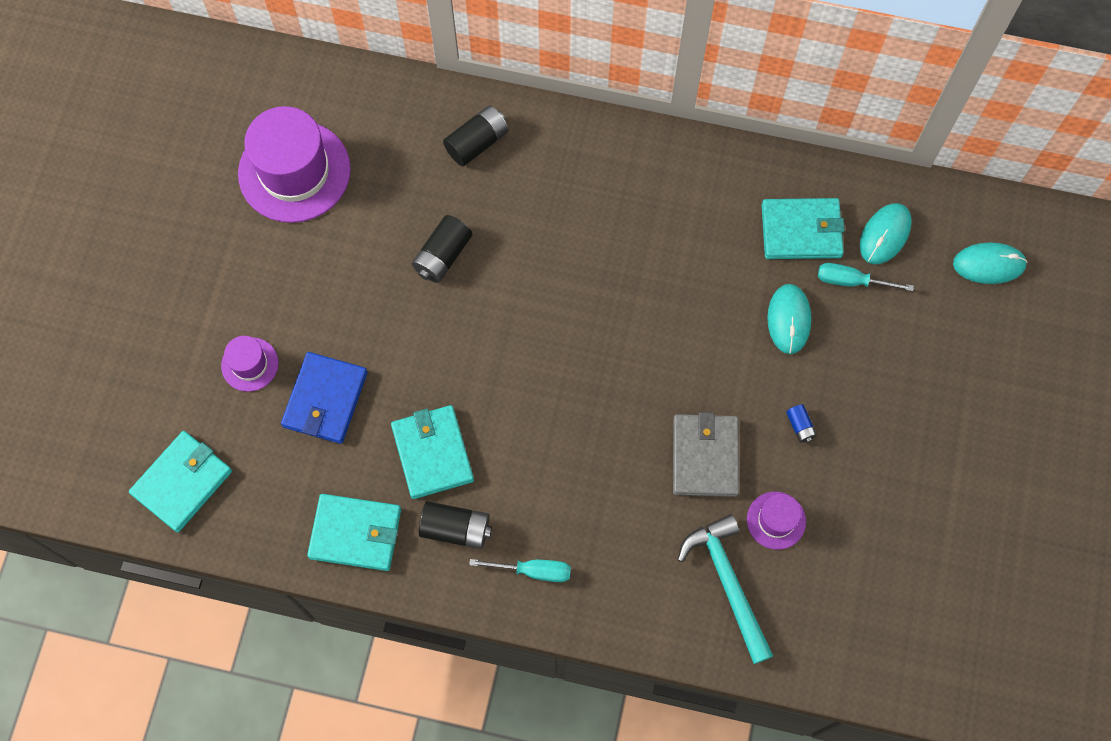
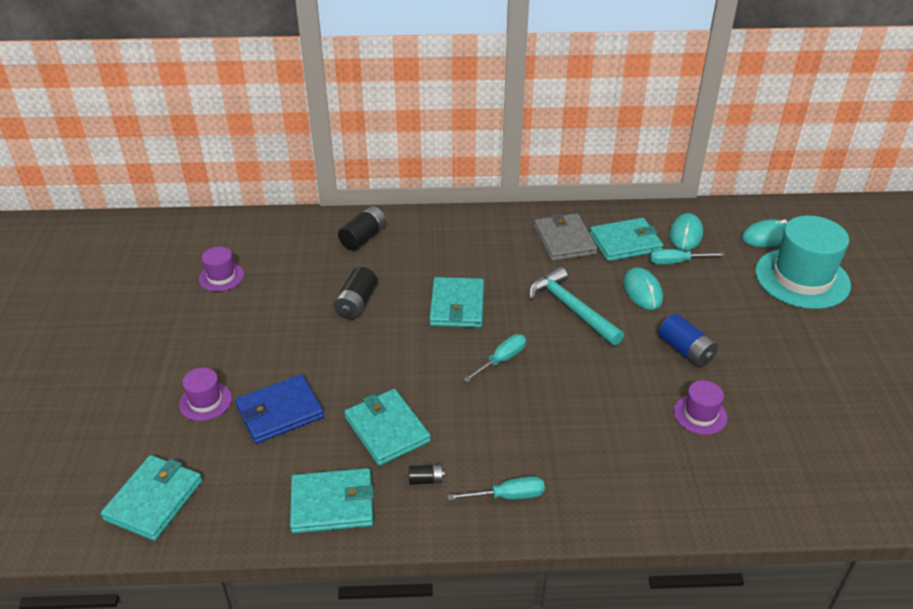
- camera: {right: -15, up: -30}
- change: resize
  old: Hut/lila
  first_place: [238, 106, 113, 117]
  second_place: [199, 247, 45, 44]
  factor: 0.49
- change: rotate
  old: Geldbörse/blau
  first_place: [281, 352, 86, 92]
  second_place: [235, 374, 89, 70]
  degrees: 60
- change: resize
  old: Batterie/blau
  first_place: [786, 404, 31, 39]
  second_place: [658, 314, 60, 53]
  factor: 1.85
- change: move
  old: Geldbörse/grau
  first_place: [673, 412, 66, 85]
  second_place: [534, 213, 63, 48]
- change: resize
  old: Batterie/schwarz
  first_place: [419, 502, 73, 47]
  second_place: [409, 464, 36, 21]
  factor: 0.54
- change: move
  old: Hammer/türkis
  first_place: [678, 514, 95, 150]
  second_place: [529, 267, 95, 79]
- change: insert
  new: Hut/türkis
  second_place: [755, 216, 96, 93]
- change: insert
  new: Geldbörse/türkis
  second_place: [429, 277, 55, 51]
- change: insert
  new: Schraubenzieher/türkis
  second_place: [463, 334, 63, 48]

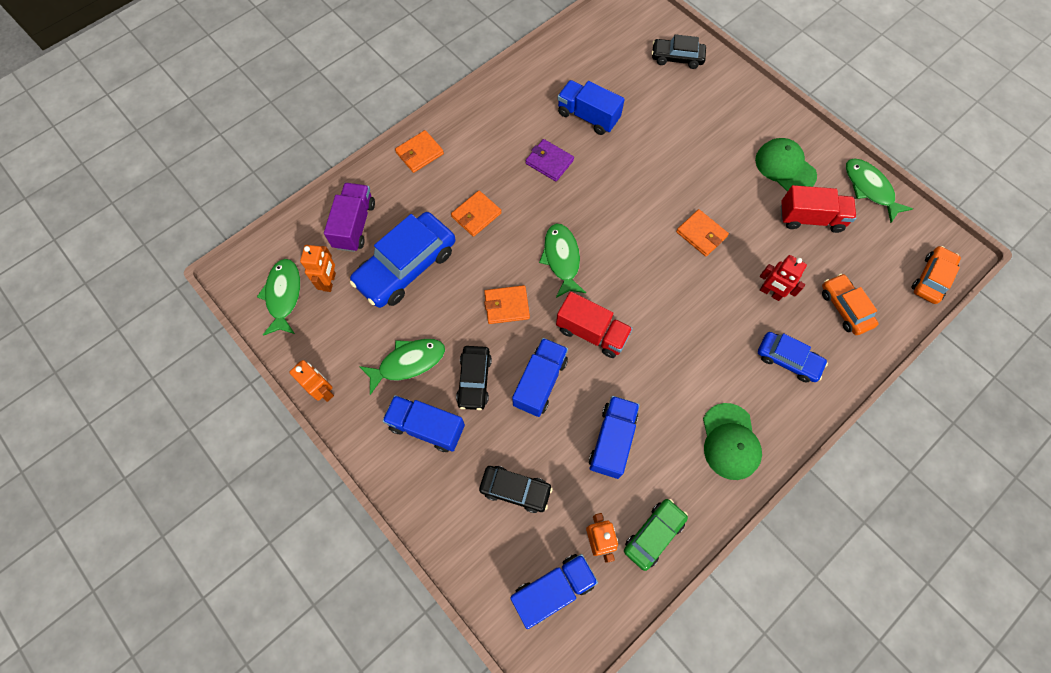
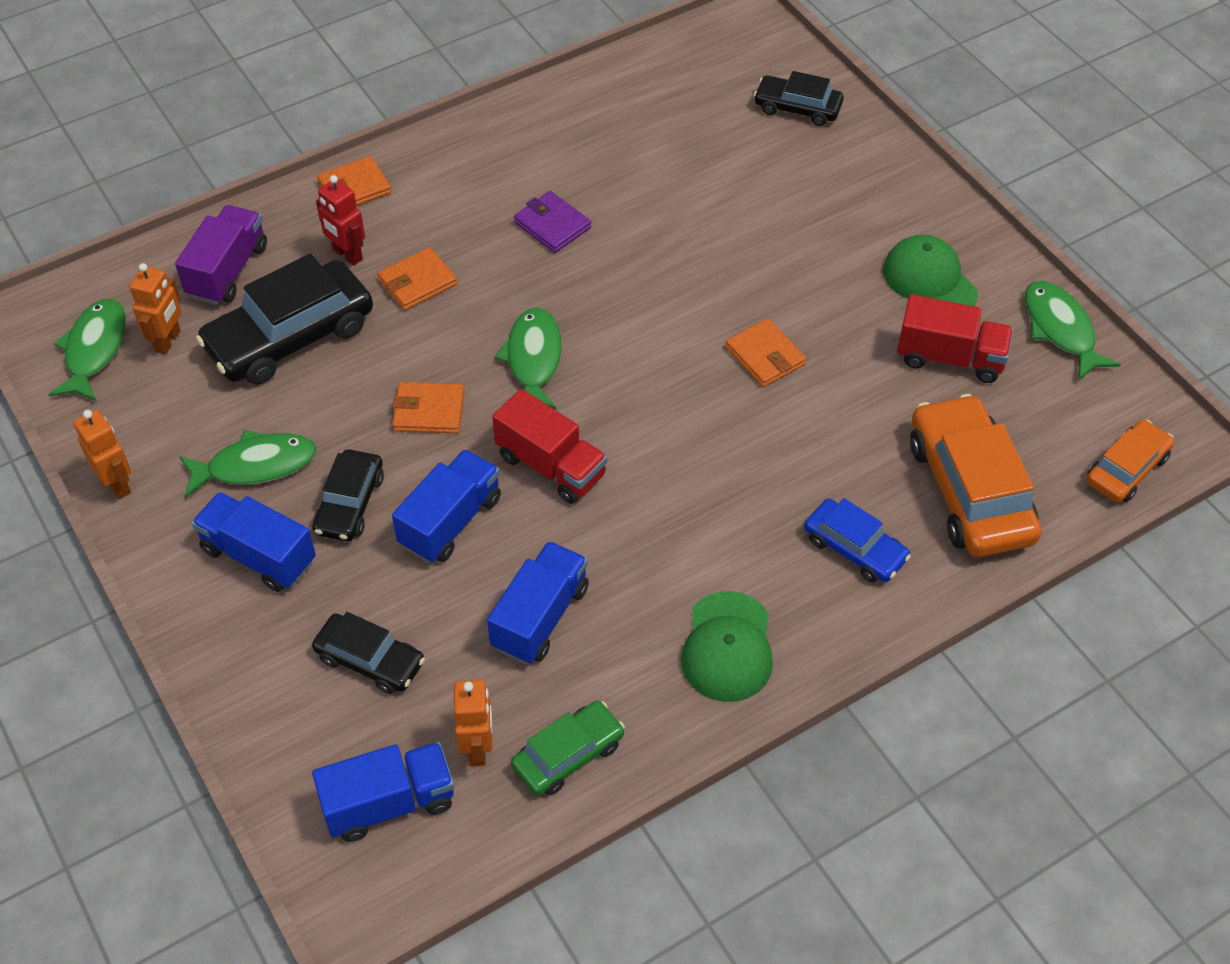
- camera: {right: 10, up: -15}
- change: delete
  old: Lastwagen/blau
  first_place: [558, 80, 67, 55]
- change: recolor
  old: Auto/blau
  new: Auto/schwarz
  first_place: [350, 212, 106, 96]
  second_place: [196, 254, 177, 131]
- change: move
  old: Roboter/rot
  first_place: [760, 255, 47, 46]
  second_place: [316, 175, 49, 91]
- change: resize
  old: Auto/orange
  first_place: [822, 274, 56, 61]
  second_place: [910, 394, 132, 163]
  factor: 1.76

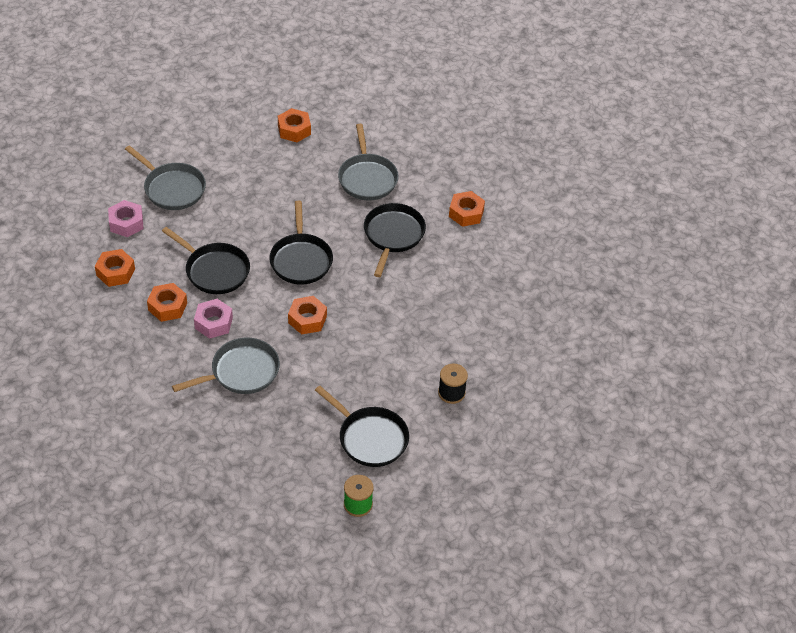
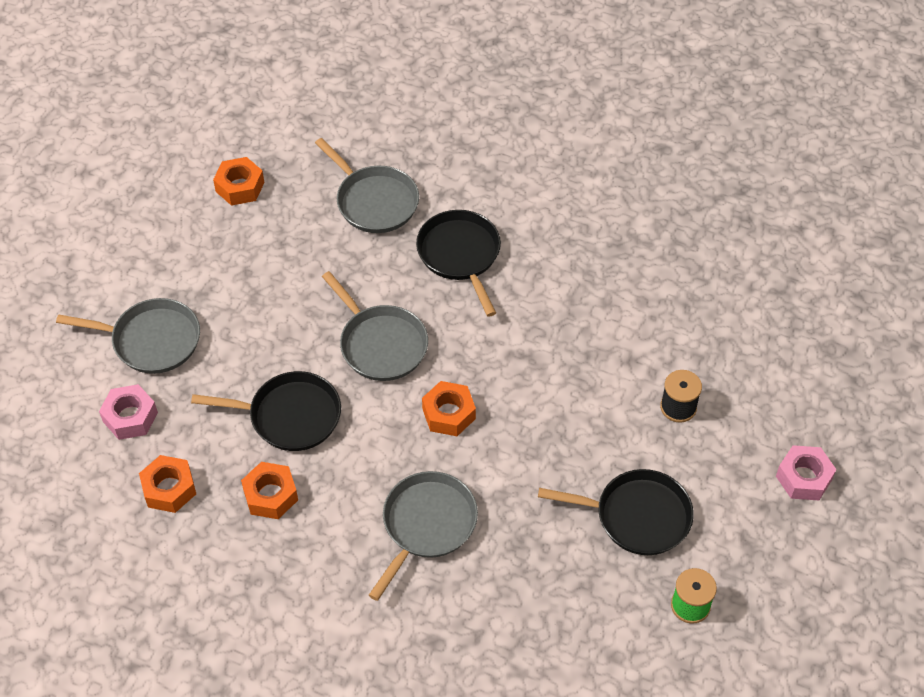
- camera: {right: -30, up: 5}
- change: delete
  old: Sechskantmutter/orange
  first_place: [449, 191, 36, 36]
- change: recolor
  old: Pfanne/schwarz
  new: Pfanne/grau
  first_place: [269, 201, 64, 84]
  second_place: [322, 271, 106, 110]
- change: move
  old: Sechskantmutter/rosa
  first_place: [194, 299, 39, 40]
  second_place: [776, 445, 61, 55]

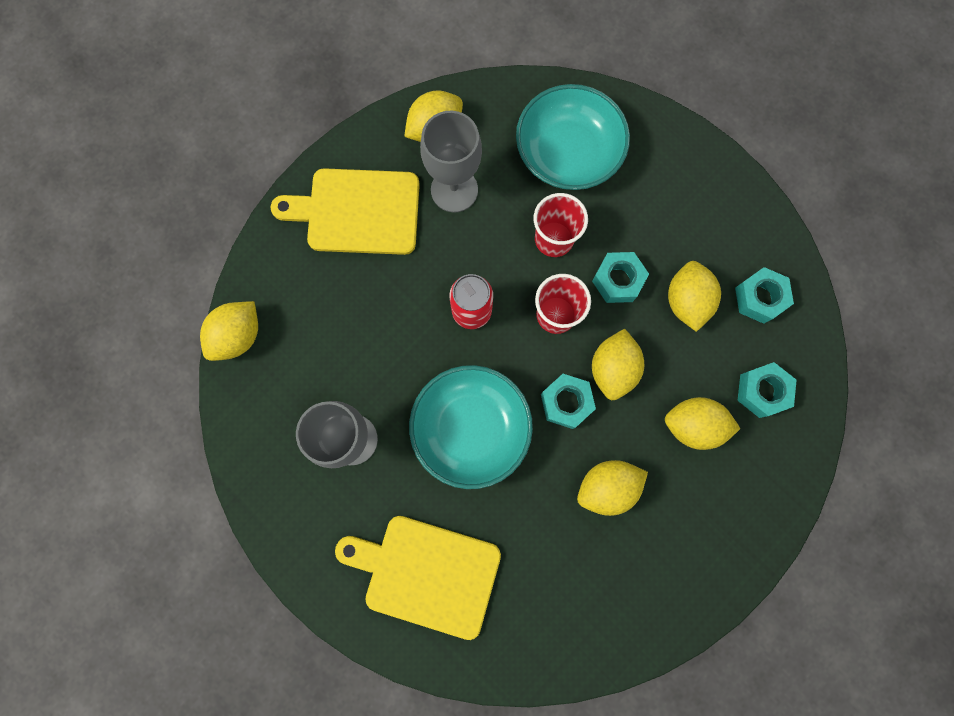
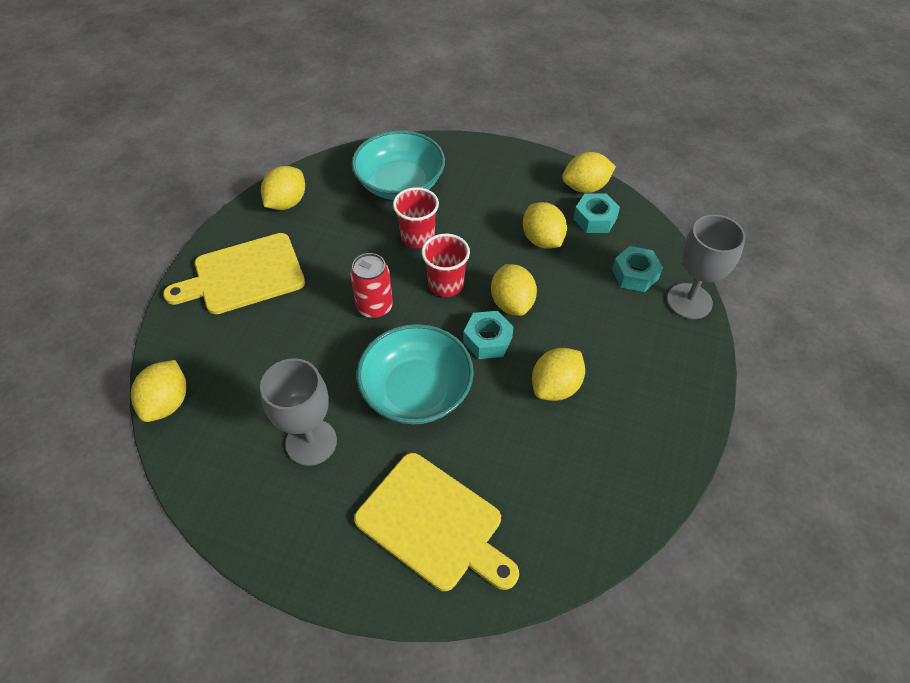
- camera: {right: -25, up: -25}
- change: move
  old: Kelch/grau
  first_place: [420, 111, 62, 102]
  second_place: [667, 215, 79, 104]
- change: delete
  old: Sechskantmutter/türkis
  first_place: [592, 252, 57, 51]
- change: move
  old: Zitrone/gelb
  first_place: [665, 397, 75, 53]
  second_place: [562, 152, 54, 41]
- change: rotate
  old: Schneidebrett/gelb
  first_place: [335, 516, 166, 124]
  second_place: [354, 453, 165, 138]
  degrees: -135

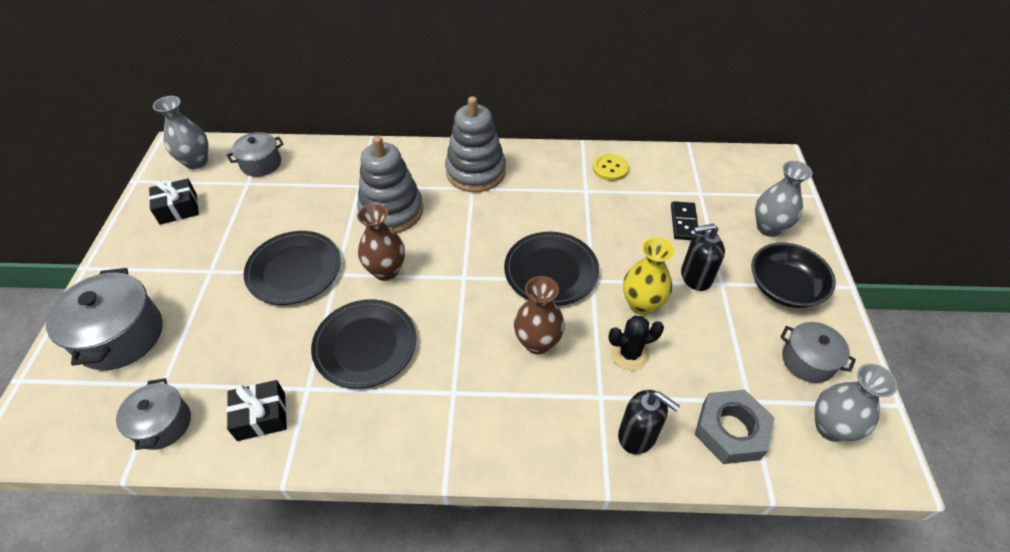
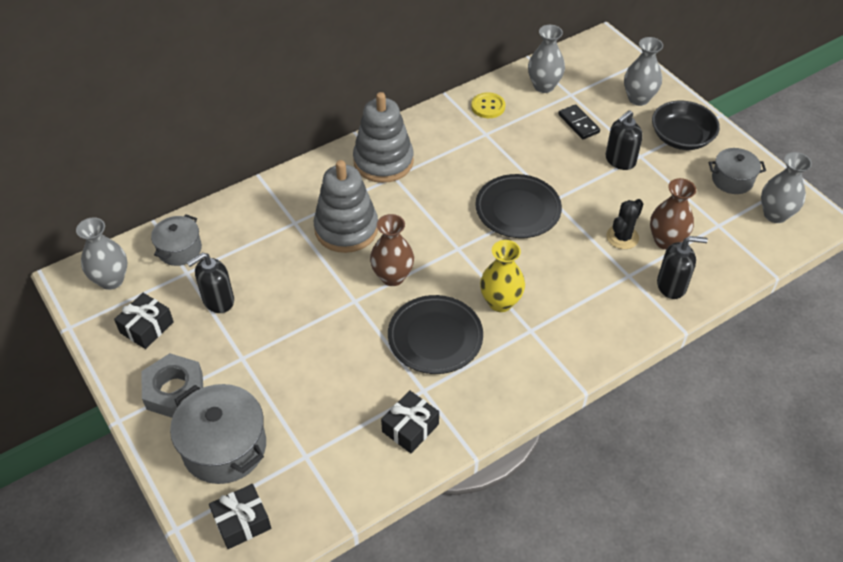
- camera: {right: -35, up: 0}
- change: delete
  old: Teller/schwarz
  first_place: [244, 231, 97, 74]
- change: move
  old: Vase/gelb
  first_place: [623, 237, 52, 78]
  second_place: [480, 240, 45, 72]
- change: move
  old: Vase/braun
  first_place: [514, 276, 51, 78]
  second_place: [650, 178, 46, 72]
- change: delete
  old: Kochtopf/grau
  first_place: [116, 378, 75, 72]
- change: move
  old: Sechskantmutter/grau
  first_place: [695, 390, 80, 74]
  second_place: [141, 353, 62, 65]
- change: insert
  new: Vase/grau
  second_place: [528, 25, 37, 68]
- change: insert
  new: Seifenspender/schwarz
  second_place: [187, 253, 47, 60]
- change: insert
  new: Geschenk/schwarz
  second_place: [209, 484, 62, 65]

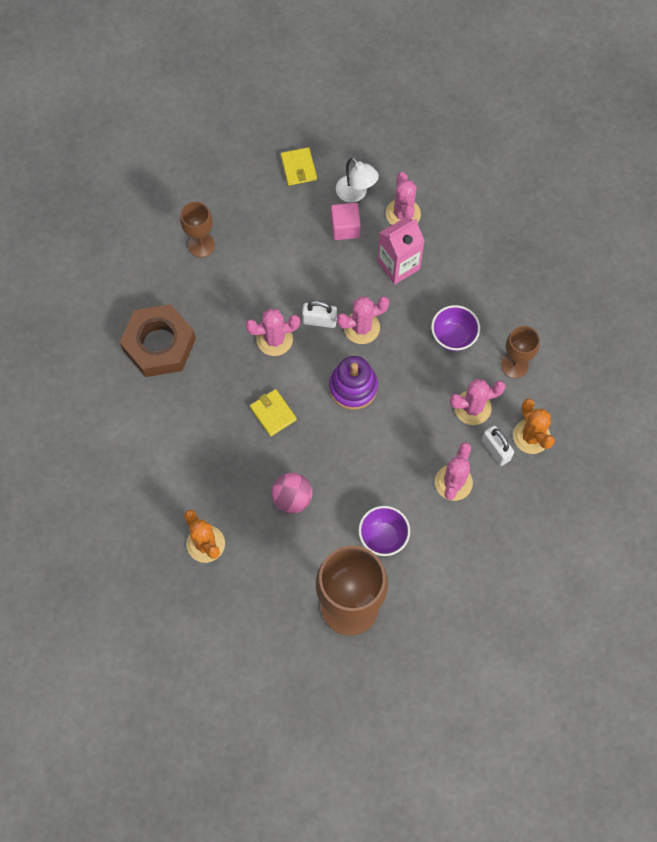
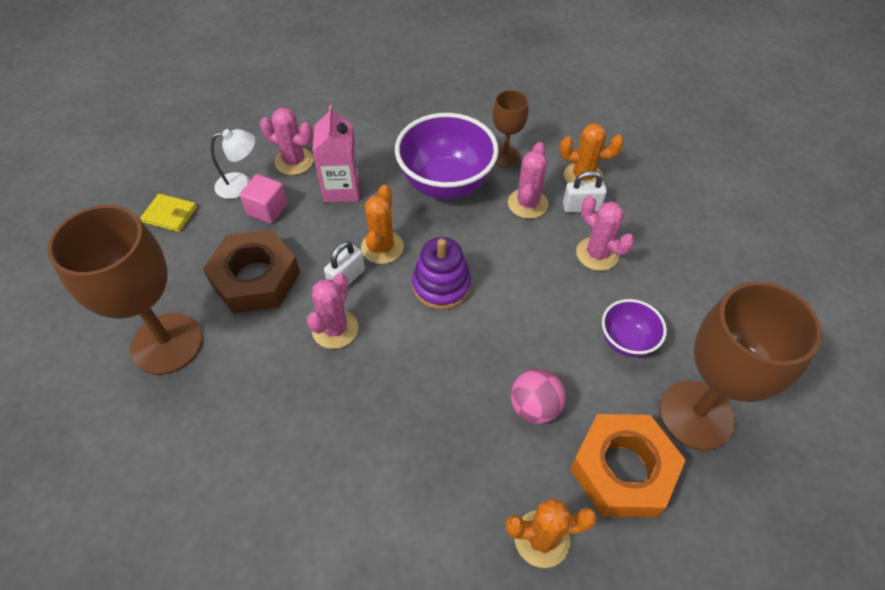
- camera: {right: -60, up: -15}
- change: resize
  old: Kelch/braun
  first_place: [180, 202, 35, 55]
  second_place: [47, 205, 155, 170]
  factor: 1.96
- change: recolor
  old: Kaktus/rosa
  new: Kaktus/orange
  first_place: [337, 296, 52, 48]
  second_place: [361, 185, 43, 79]
- change: move
  old: Sechskantmutter/braun
  first_place: [120, 304, 76, 73]
  second_place: [203, 229, 97, 85]
- change: resize
  old: Schüssel/lila
  first_place: [431, 305, 49, 46]
  second_place: [395, 113, 104, 87]
  factor: 1.87
- change: delete
  old: Geldbörse/gelb
  first_place: [250, 389, 47, 47]
- change: insert
  new: Sechskantmutter/orange
  second_place: [570, 414, 116, 103]

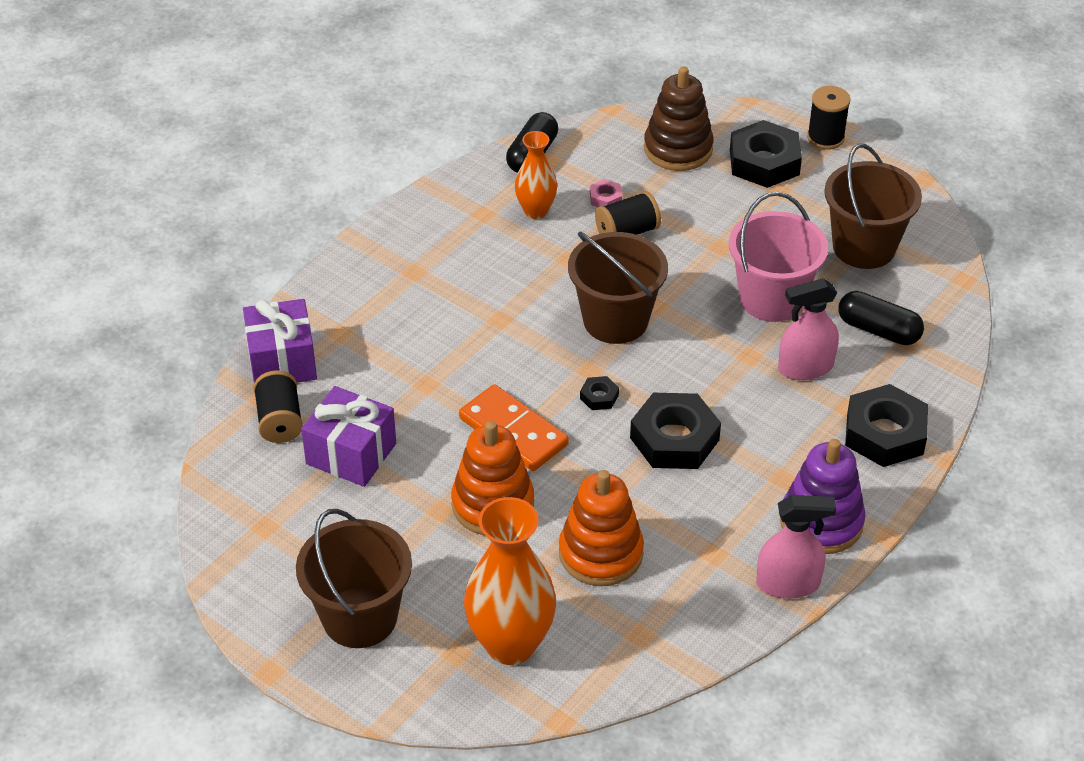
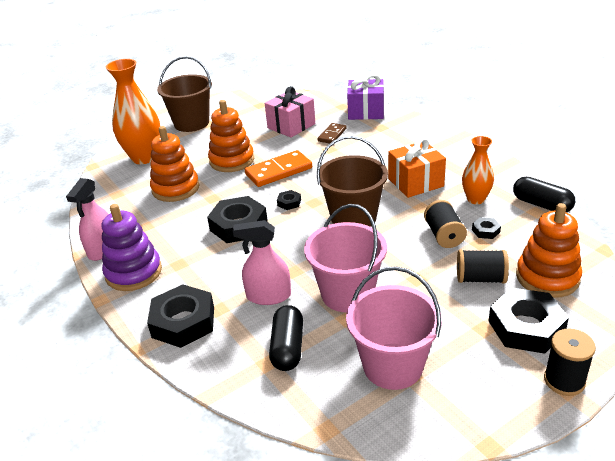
- camera: {right: 110, up: -10}
- change: recolor
  old: Stapelspielzeug/braun
  new: Stapelspielzeug/orange
  first_place: [644, 66, 70, 105]
  second_place: [516, 203, 66, 95]
- change: recolor
  old: Eimer/braun
  new: Eimer/rosa
  first_place: [824, 144, 98, 125]
  second_place: [346, 266, 96, 124]
- change: recolor
  old: Sechskantmutter/rosa
  new: Sechskantmutter/schwarz
  first_place: [590, 179, 32, 28]
  second_place: [472, 217, 29, 22]
- change: rotate
  old: Sprühflasche/rosa
  first_place: [778, 278, 61, 102]
  second_place: [233, 220, 58, 85]
  degrees: -90
- change: rotate
  old: Kapsel/schwarz
  first_place: [838, 291, 86, 54]
  second_place: [269, 305, 34, 66]
  degrees: -45
- change: move
  old: Garnrolle/schwarz
  first_place: [253, 370, 50, 73]
  second_place: [457, 249, 52, 35]
- change: recolor
  old: Geschenk/lila
  new: Geschenk/rosa
  first_place: [301, 386, 95, 101]
  second_place: [265, 86, 50, 52]
- change: insert
  new: Dominostein/braun
  second_place: [318, 123, 29, 21]
- change: insert
  new: Geschenk/orange
  second_place: [388, 138, 58, 60]

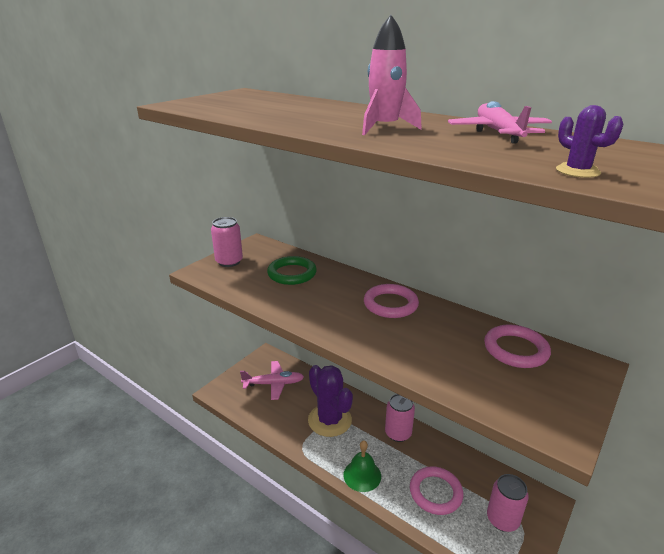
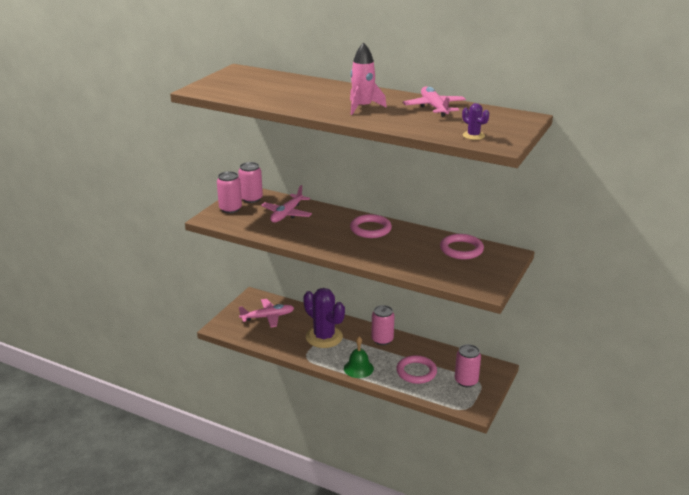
- camera: {right: -10, up: 0}
- change: replace
  old: Ring/grün
  new: Flugzeug/rosa
  first_place: [267, 256, 50, 29]
  second_place: [261, 185, 51, 38]
- change: insert
  new: Dose/rosa
  second_place: [238, 162, 25, 41]

